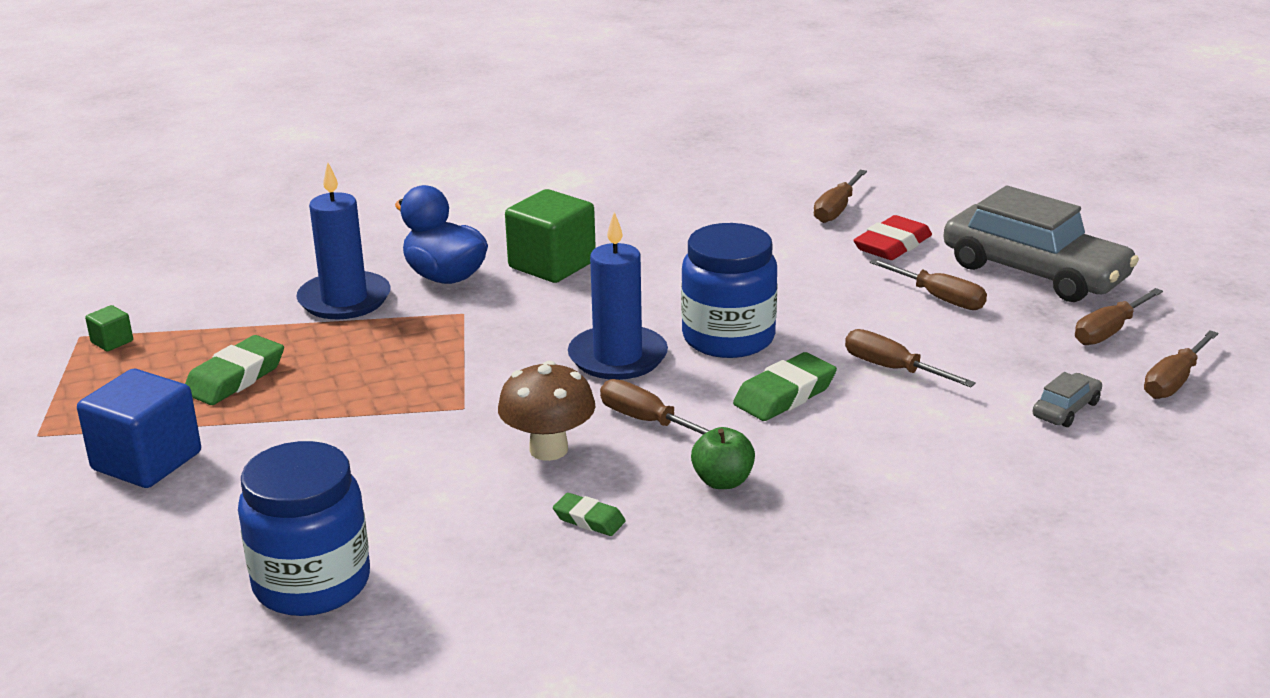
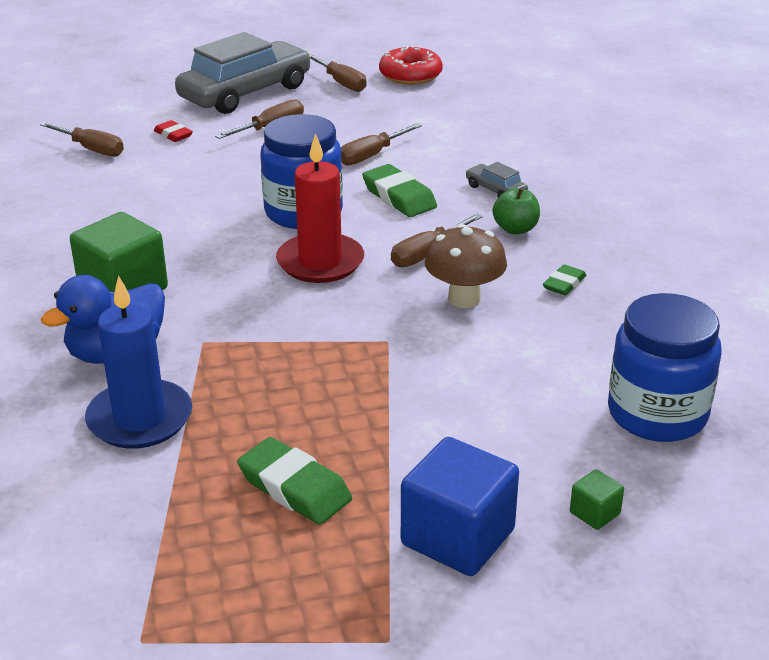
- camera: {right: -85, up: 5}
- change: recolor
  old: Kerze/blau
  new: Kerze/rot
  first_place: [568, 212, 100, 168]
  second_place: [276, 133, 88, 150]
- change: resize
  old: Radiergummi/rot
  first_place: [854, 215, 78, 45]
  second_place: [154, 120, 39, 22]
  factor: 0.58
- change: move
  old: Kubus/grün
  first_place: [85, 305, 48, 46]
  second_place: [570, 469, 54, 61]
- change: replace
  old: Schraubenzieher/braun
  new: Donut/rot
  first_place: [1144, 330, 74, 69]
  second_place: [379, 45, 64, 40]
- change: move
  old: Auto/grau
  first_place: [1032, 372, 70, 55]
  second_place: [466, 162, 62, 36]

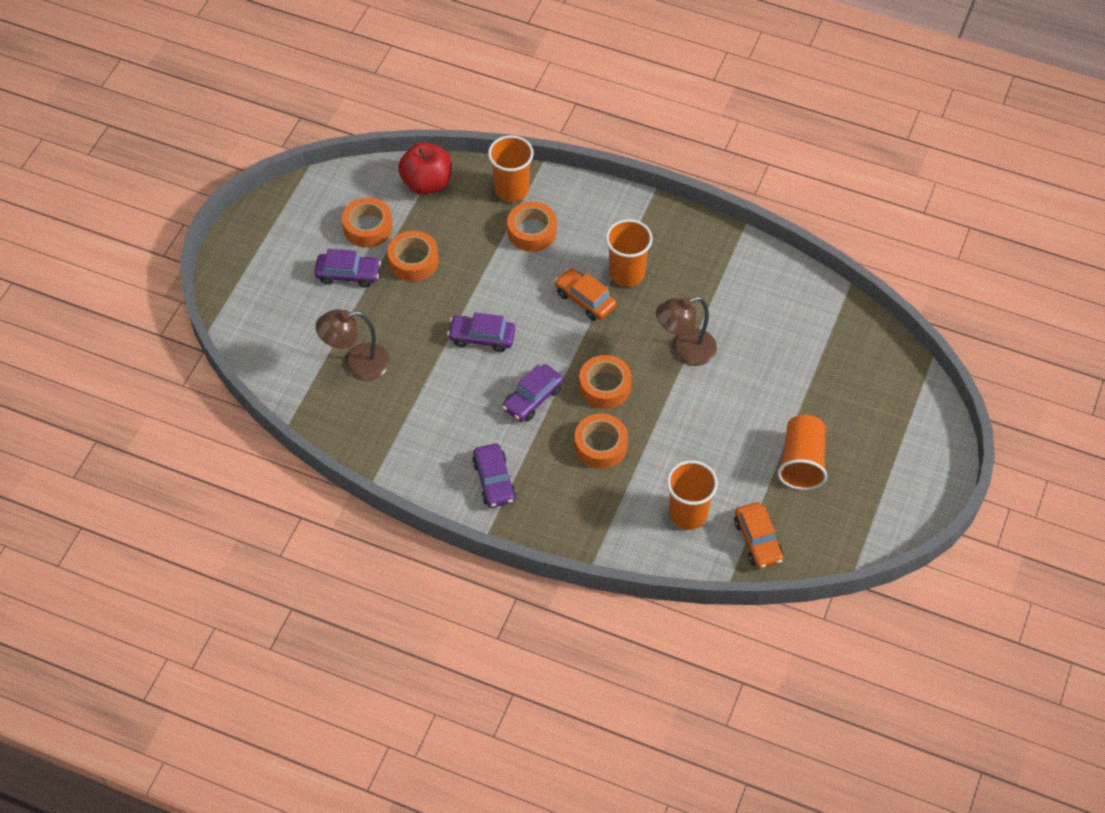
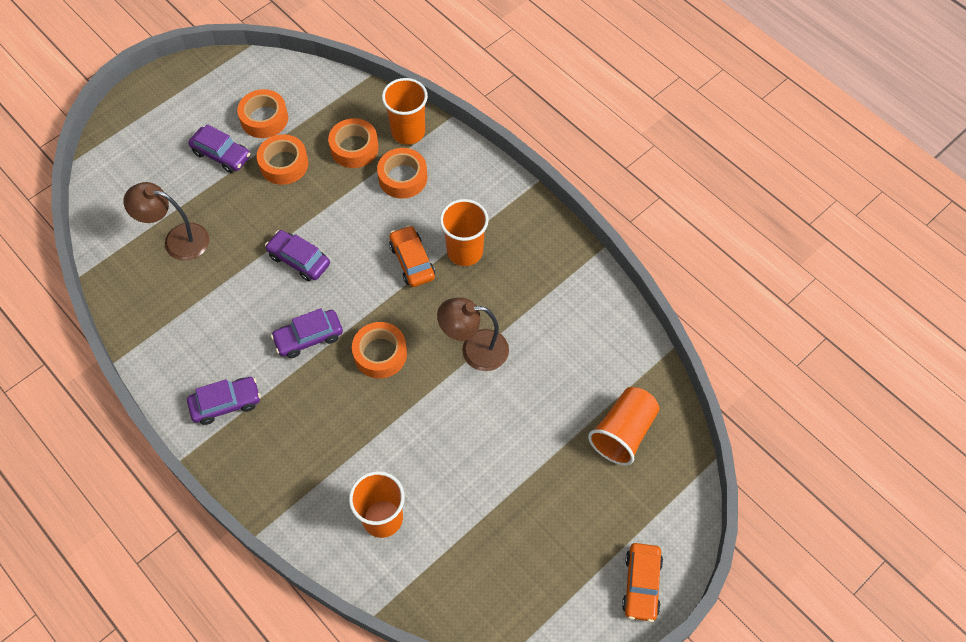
- camera: {right: 25, up: 5}
- change: delete
  old: Apfel/rot
  first_place: [398, 142, 54, 53]
- change: move
  old: Klebeband/orange
  first_place: [574, 413, 54, 56]
  second_place: [328, 118, 51, 50]
- change: move
  old: Becher/orange
  first_place: [777, 415, 50, 75]
  second_place: [588, 387, 72, 78]
- change: rotate
  old: Auto/lila
  first_place: [472, 444, 44, 64]
  second_place: [187, 377, 74, 48]
  degrees: -120
- change: move
  old: Auto/orange
  first_place: [734, 502, 49, 67]
  second_place: [622, 543, 41, 79]

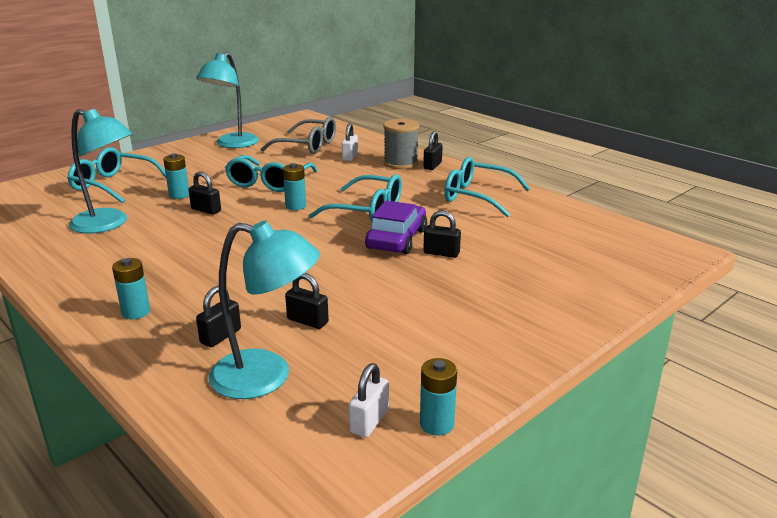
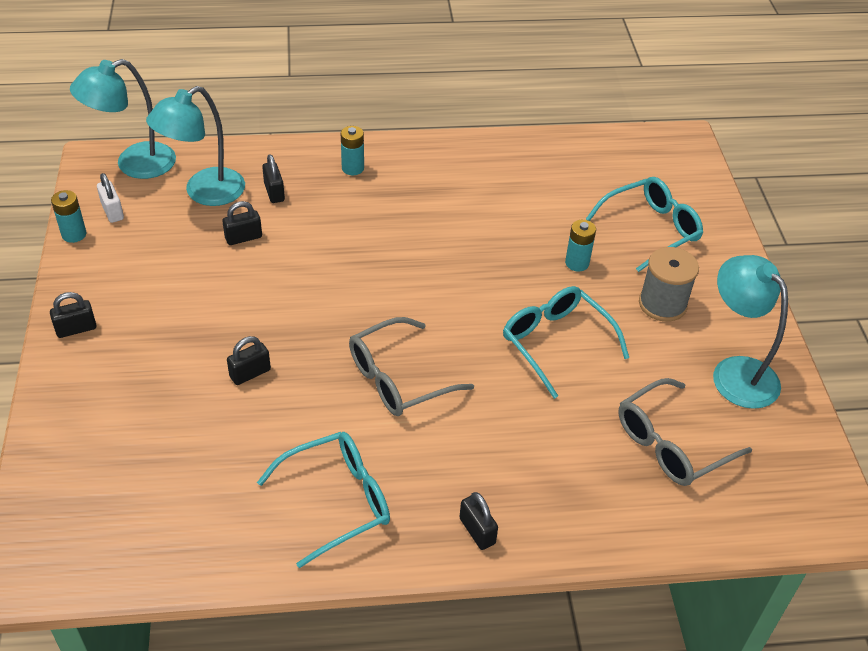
- camera: {right: 125, up: 20}
- change: move
  old: Lampe/türkis
  first_place: [69, 109, 63, 125]
  second_place: [70, 59, 106, 120]
- change: move
  old: Garnrolle/grau
  first_place: [383, 119, 36, 50]
  second_place: [639, 247, 60, 75]
- change: delete
  old: Vorhängeschloss/weiß
  first_place: [342, 123, 16, 38]
- change: delete
  old: Batterie/türkis
  first_place: [283, 163, 23, 47]
- change: move
  old: Vorhängeschloss/schwarz
  first_place: [188, 171, 33, 44]
  second_place: [50, 292, 46, 46]
- change: recolor
  old: Brille/türkis
  new: Brille/grau
  first_place: [309, 174, 93, 48]
  second_place: [349, 317, 125, 99]
- change: delete
  old: Auto/lila
  first_place: [365, 200, 62, 54]

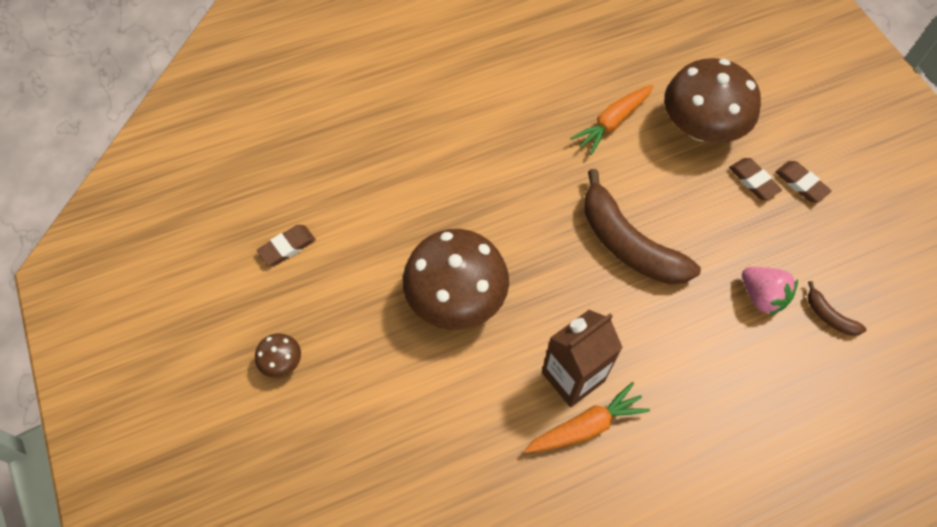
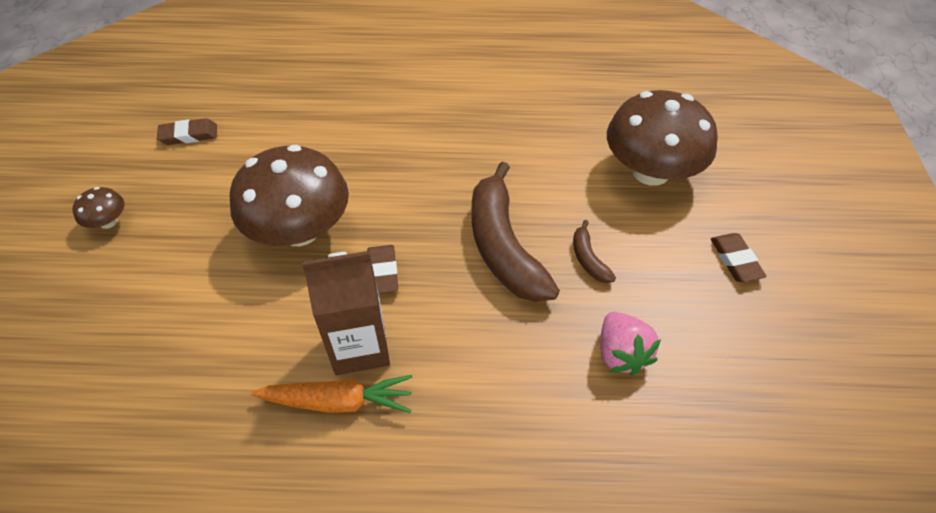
- camera: {right: 25, up: -10}
- change: delete
  old: Karotte/orange
  first_place: [570, 85, 83, 70]
- change: move
  old: Radiergummi/braun
  first_place: [729, 158, 53, 42]
  second_place: [367, 245, 31, 49]
- change: move
  old: Banane/braun
  first_place: [808, 281, 59, 55]
  second_place: [573, 220, 43, 63]

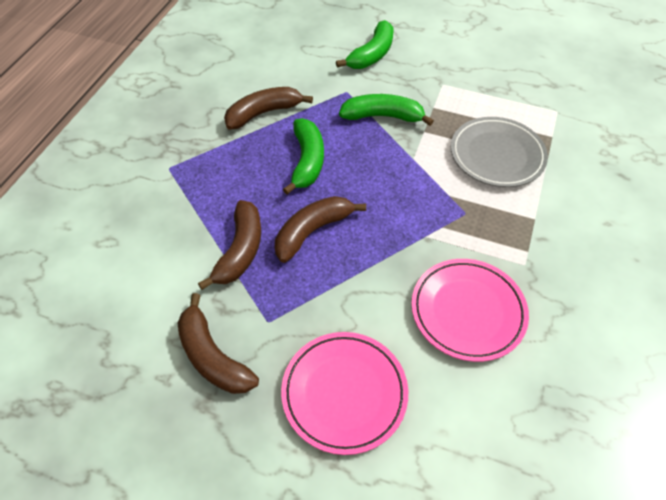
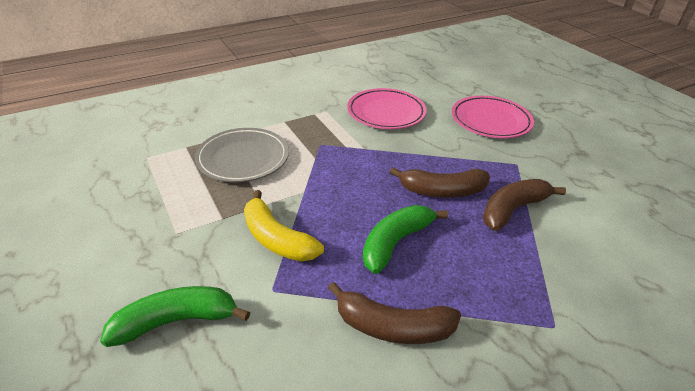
- camera: {right: -140, up: -15}
- change: recolor
  old: Banane/grün
  new: Banane/gelb
  first_place: [339, 94, 95, 32]
  second_place: [244, 190, 80, 72]
- change: delete
  old: Banane/braun
  first_place: [178, 293, 81, 101]

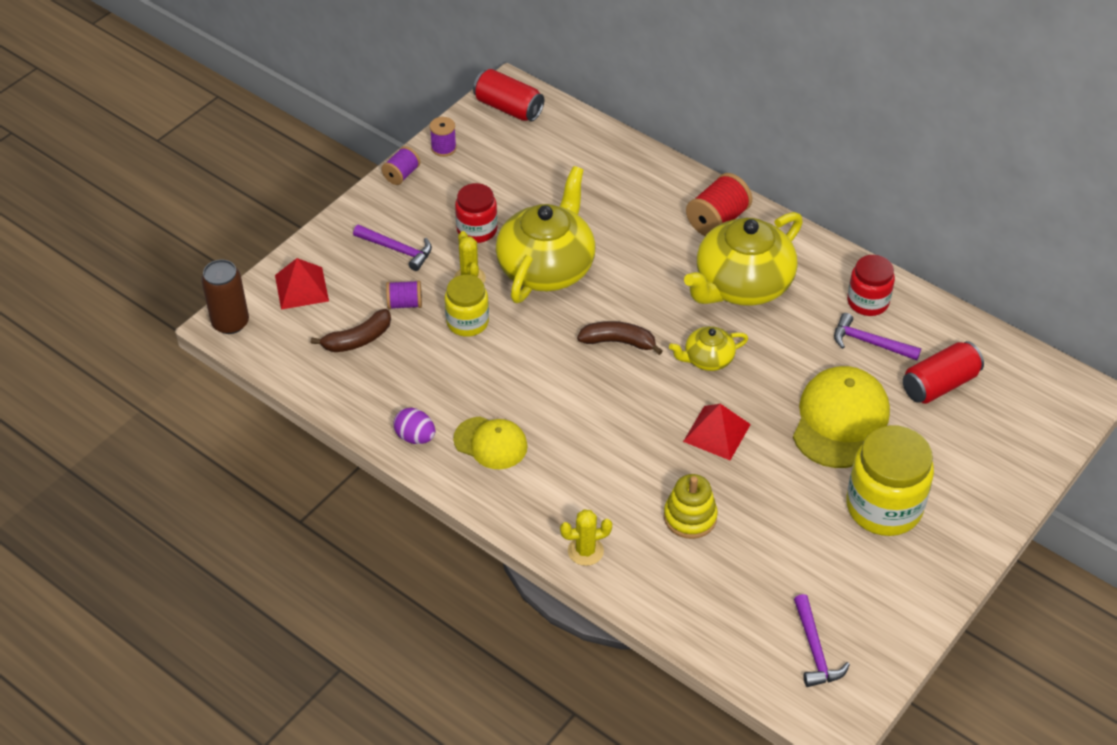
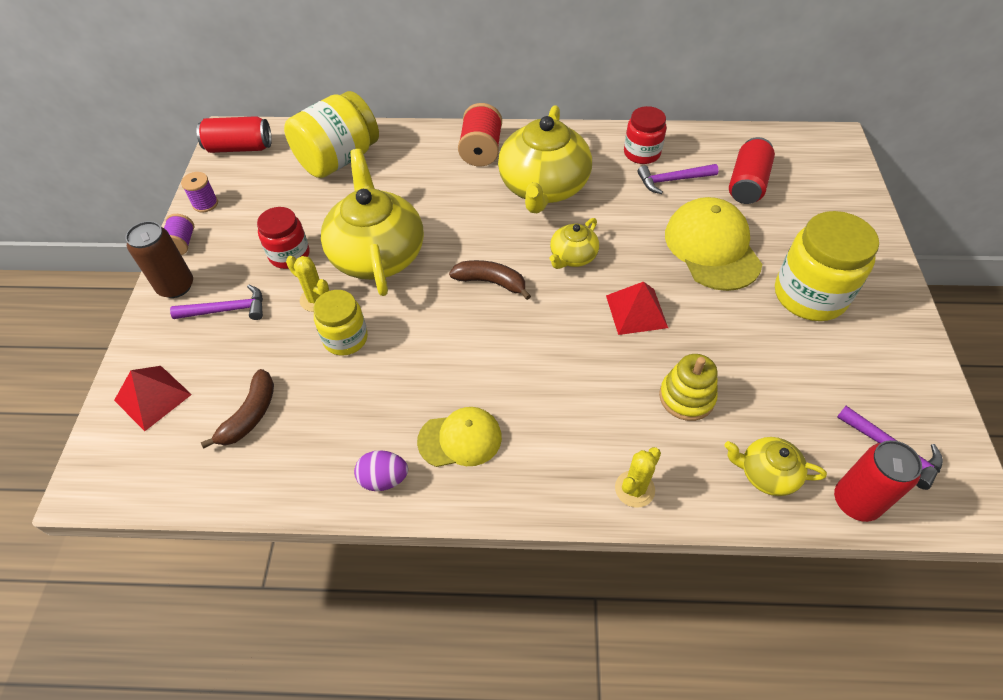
- camera: {right: -35, up: 5}
- change: move
  old: Dose/braun
  first_place: [201, 260, 48, 74]
  second_place: [125, 221, 68, 77]
- change: delete
  old: Garnrolle/lila
  first_place: [386, 280, 36, 29]
- change: rotate
  old: Banane/braun
  first_place: [577, 321, 86, 34]
  second_place: [449, 260, 82, 40]
  degrees: 45
- change: insert
  new: Einmachglas/gelb
  second_place: [284, 91, 95, 87]
- change: insert
  new: Teekanne/gelb
  second_place: [724, 437, 103, 59]
- change: insert
  new: Dose/rot
  second_place: [834, 440, 88, 82]

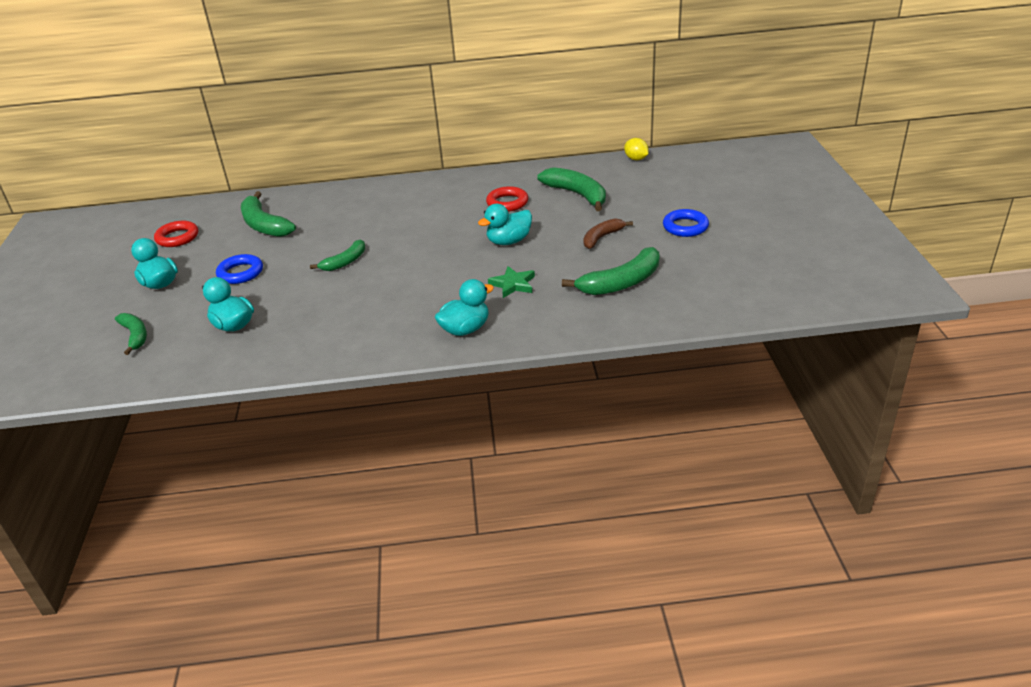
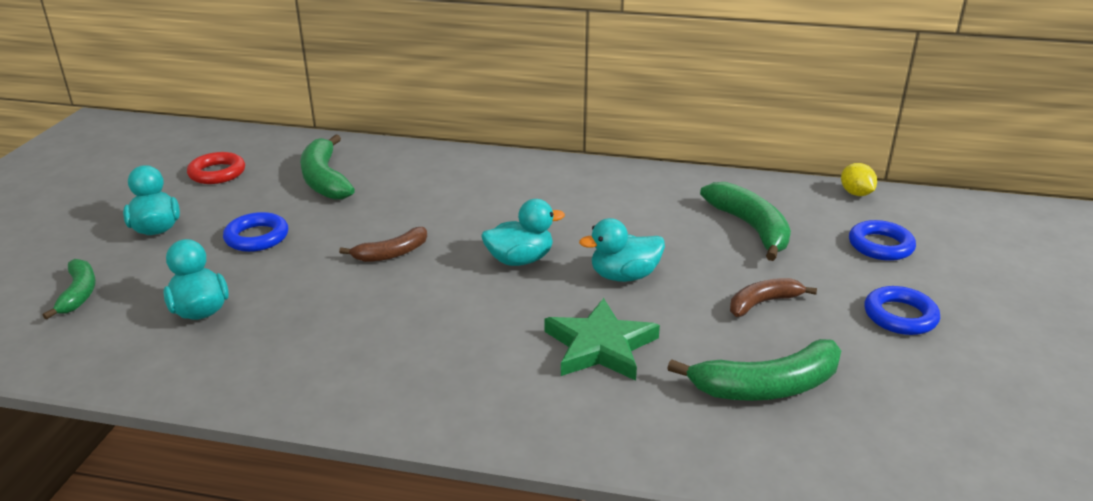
- camera: {right: 15, up: -5}
- change: delete
  old: Ring/rot
  first_place: [486, 186, 42, 26]
- change: recolor
  old: Banane/grün
  new: Banane/braun
  first_place: [310, 239, 55, 32]
  second_place: [339, 227, 88, 35]
- change: resize
  old: Stern/grün
  first_place: [488, 266, 47, 32]
  second_place: [545, 298, 115, 83]
  factor: 1.57
- change: move
  old: Ente/türkis
  first_place: [435, 279, 59, 57]
  second_place: [481, 199, 84, 67]
- change: insert
  new: Ring/blau
  second_place: [849, 220, 67, 41]

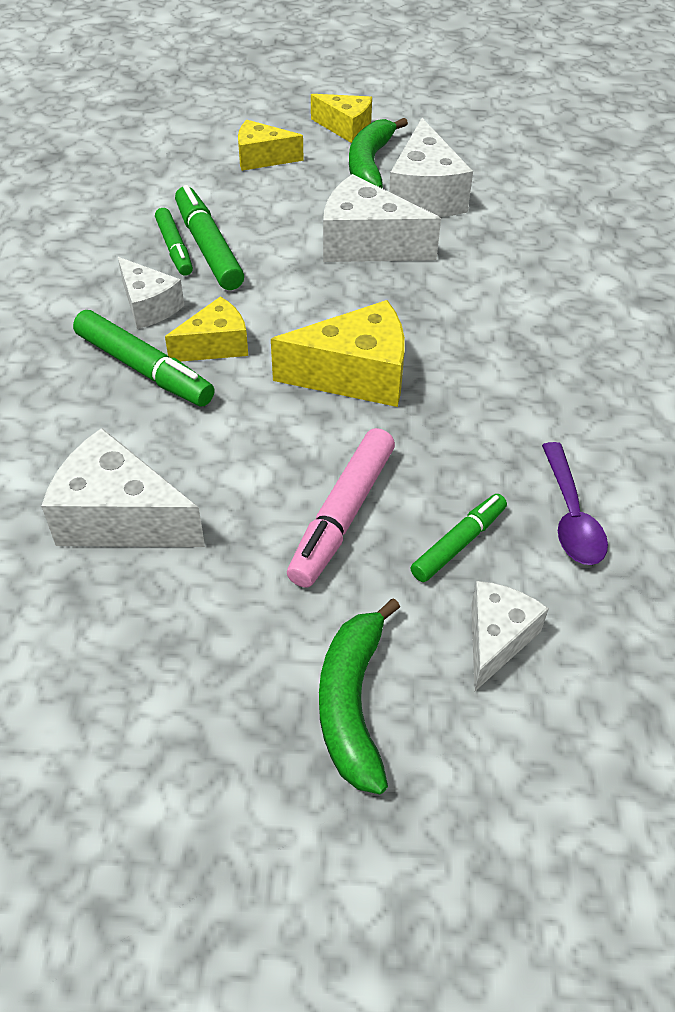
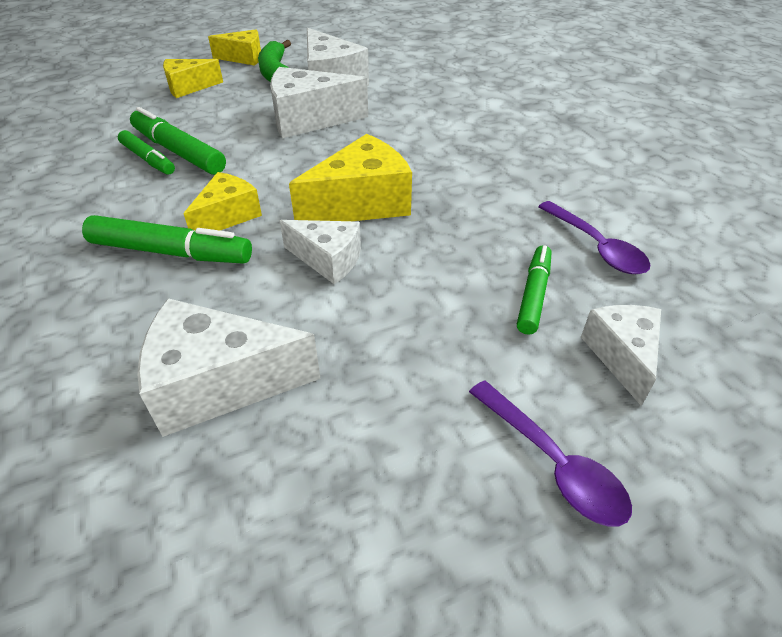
- camera: {right: -25, up: -5}
- change: move
  old: Käse/weiß
  first_place: [118, 257, 66, 72]
  second_place: [280, 220, 81, 64]
- change: delete
  old: Filzstift/rosa
  first_place: [287, 428, 108, 160]
- change: replace
  old: Banane/grün
  new: Löffel/lila
  first_place: [319, 598, 81, 196]
  second_place: [469, 380, 163, 147]

